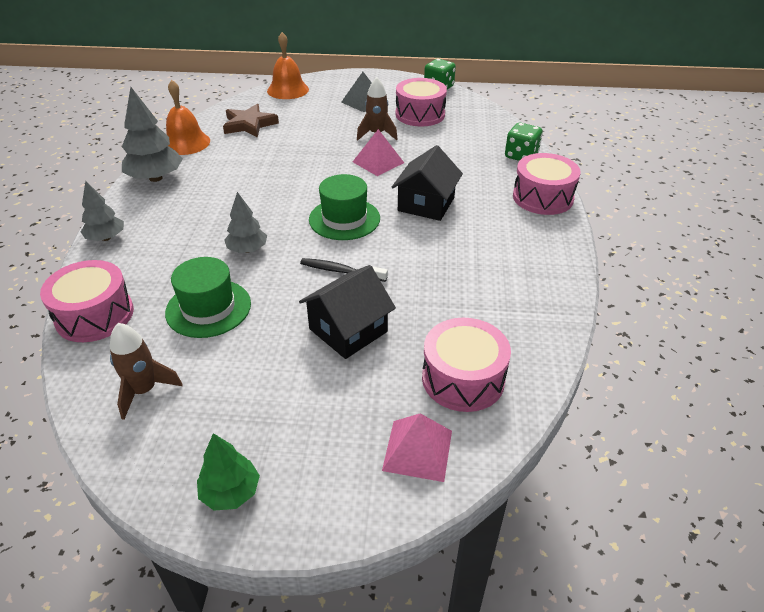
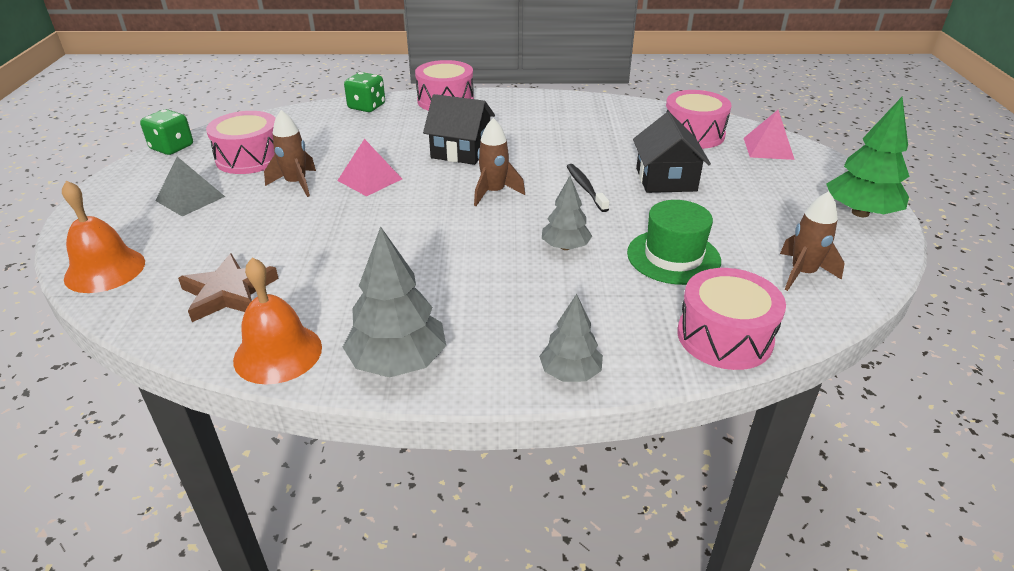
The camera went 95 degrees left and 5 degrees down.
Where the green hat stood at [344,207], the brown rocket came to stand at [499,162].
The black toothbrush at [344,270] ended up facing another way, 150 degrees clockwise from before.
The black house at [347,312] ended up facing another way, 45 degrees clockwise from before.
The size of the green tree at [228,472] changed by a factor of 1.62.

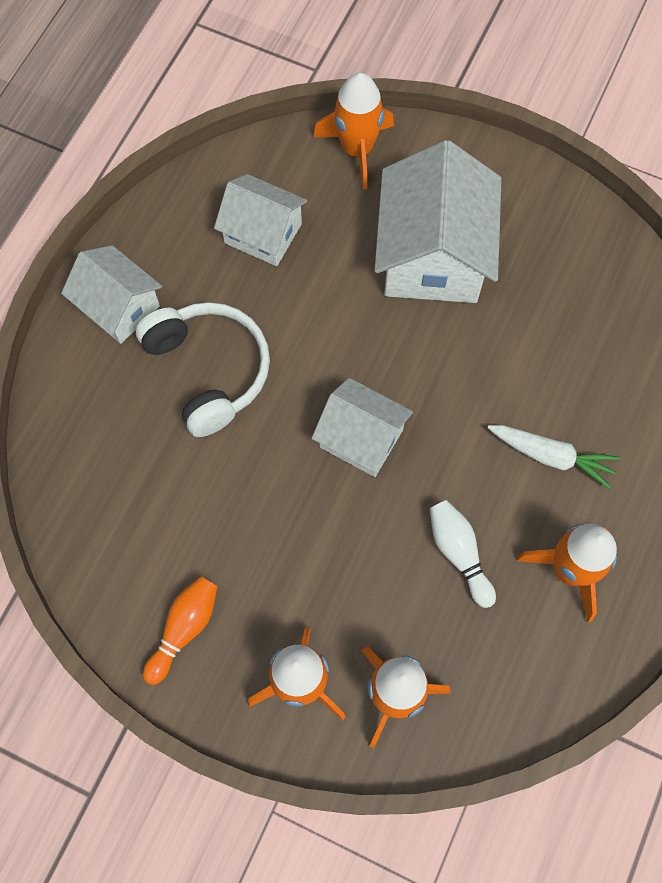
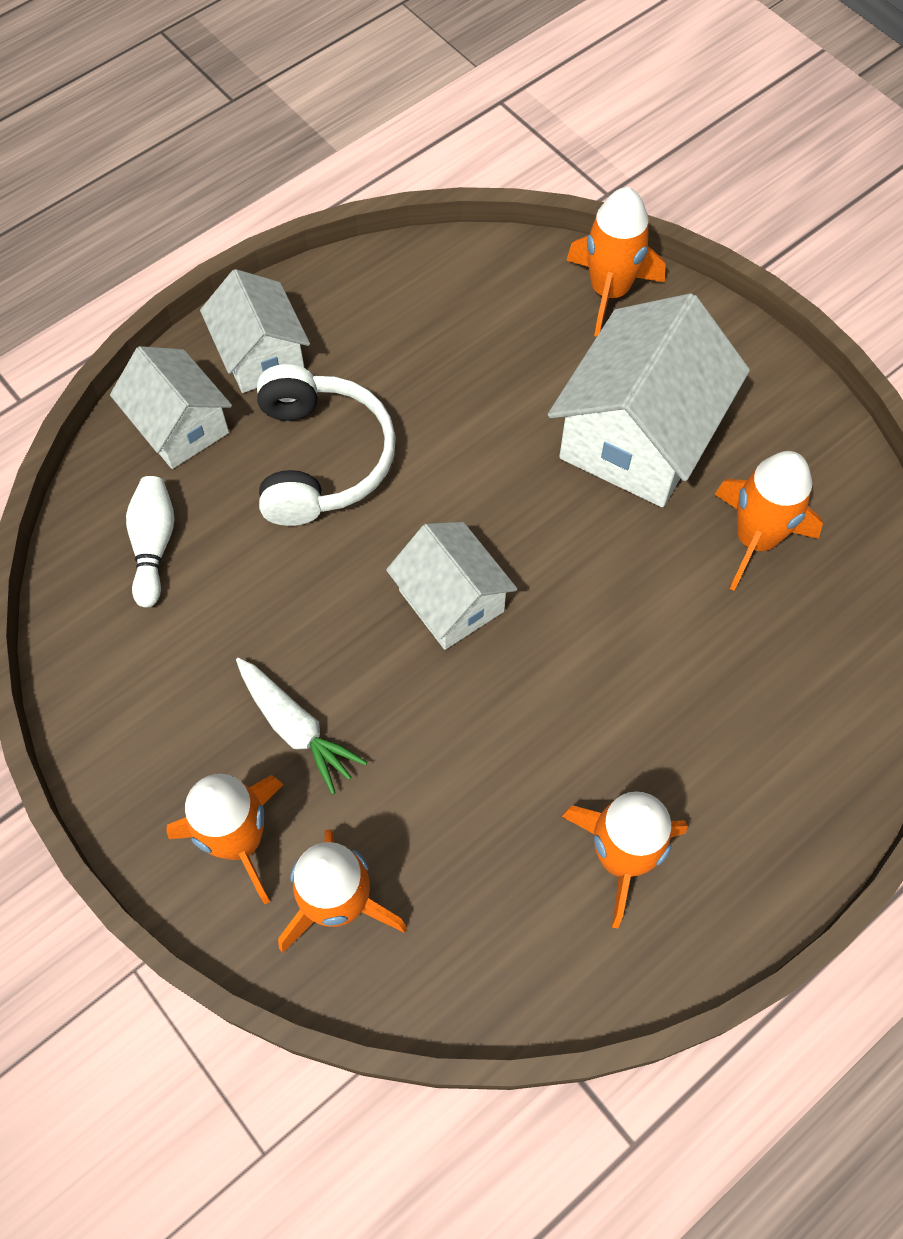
The camera went 25 degrees right and 5 degrees down.
The white house ended up elsewhere, having gone from [261,220] to [171,407].
The white carrot ended up elsewhere, having gone from [554,457] to [301,726].
The white bowling pin ended up elsewhere, having gone from [463,554] to [150,541].
The second view lost the orange bowling pin at [180,631].
The second view gained the orange rocket at [768,521].

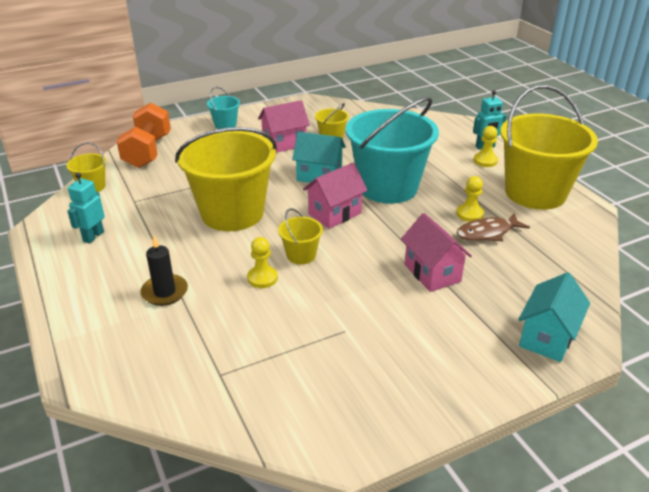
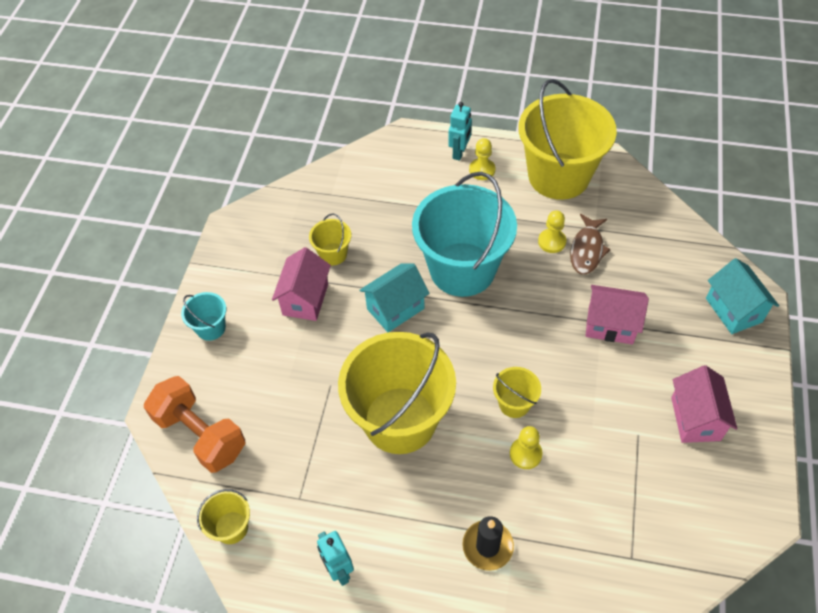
The camera went 50 degrees left and 20 degrees up.
The pink house ended up elsewhere, having gone from [335,196] to [704,404].

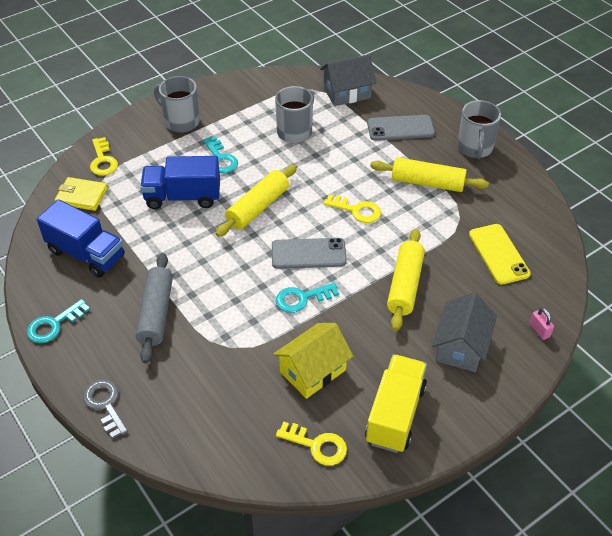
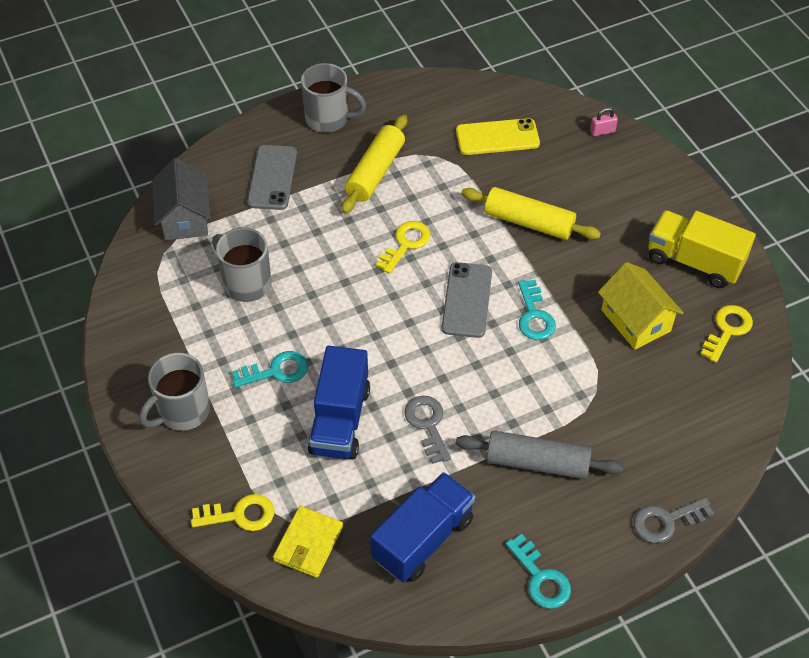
The camera went 80 degrees left and 5 degrees up.
The second view lost the yellow rolling pin at [256,200].
The second view lost the grey house at [464,332].
The second view gained the grey key at [427,430].

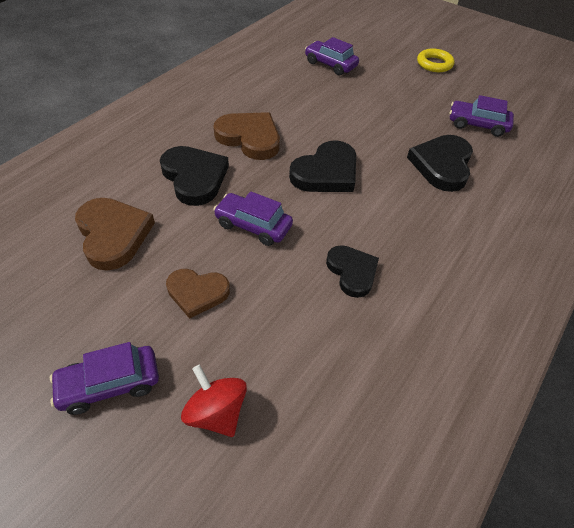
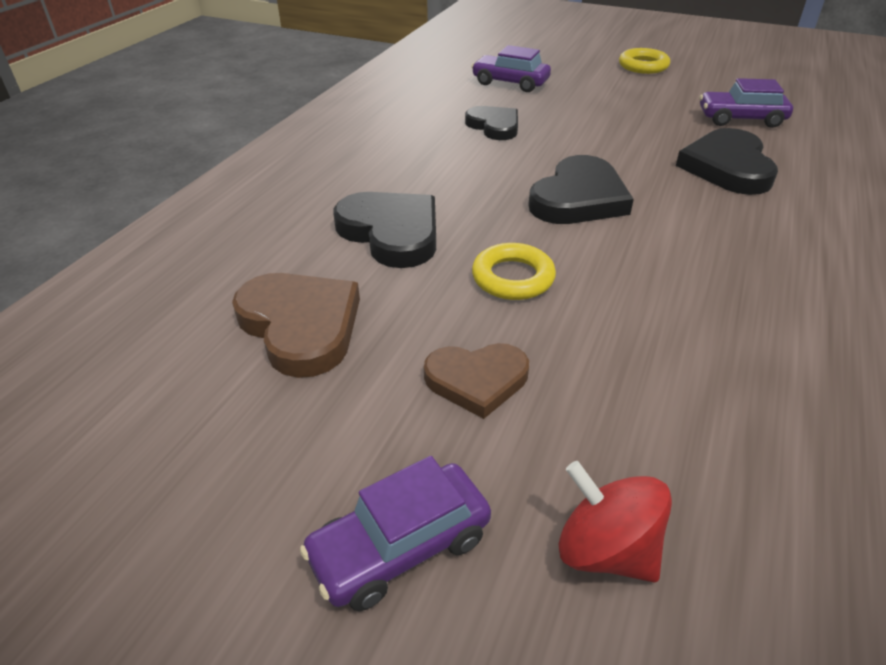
The camera went 10 degrees left and 10 degrees down.
The second view lost the brown heart at [246,136].
Where the purple car stood at [253,218], the yellow ring came to stand at [514,271].
The black heart ended up elsewhere, having gone from [352,271] to [491,123].

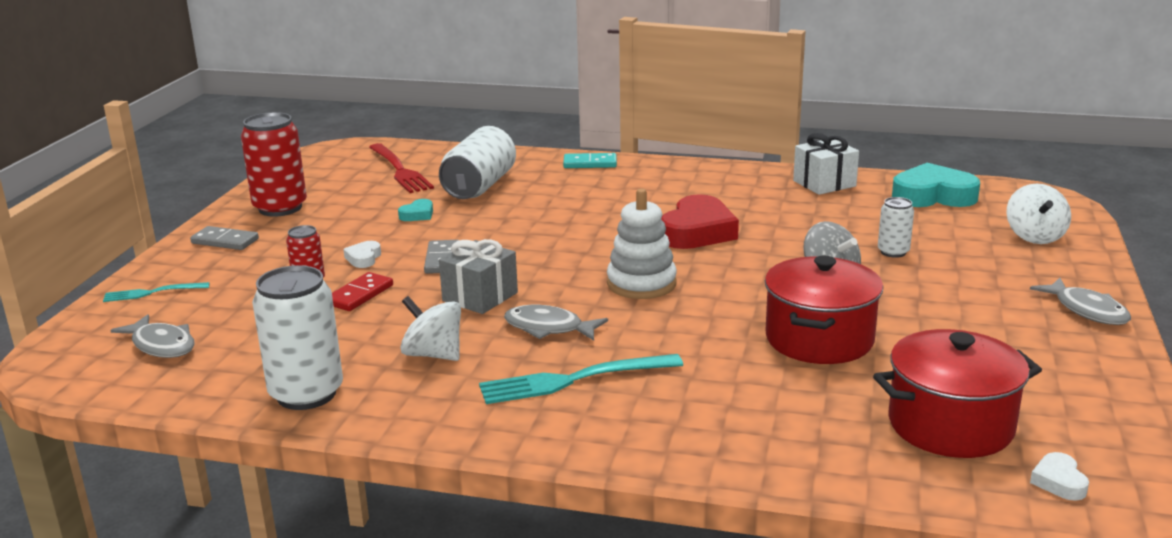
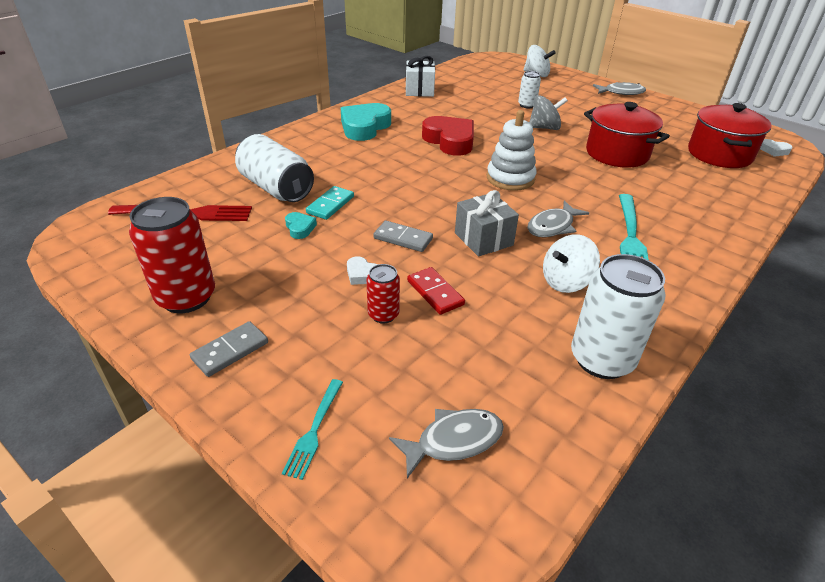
The camera went 65 degrees left and 15 degrees up.
The turquoise domino ended up elsewhere, having gone from [590,160] to [330,203].
The turquoise heart ended up elsewhere, having gone from [936,185] to [366,122].

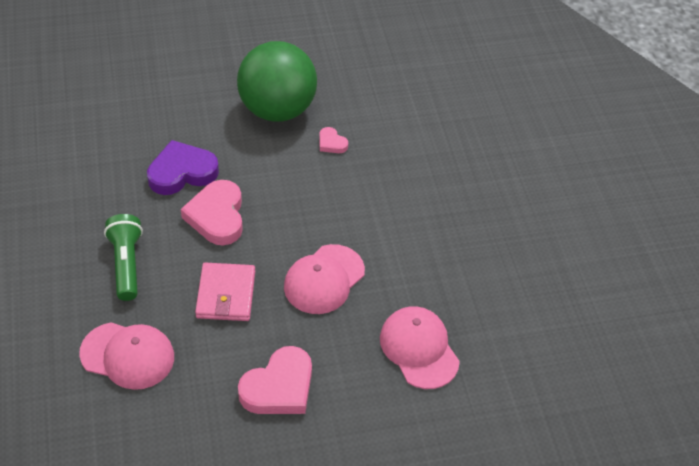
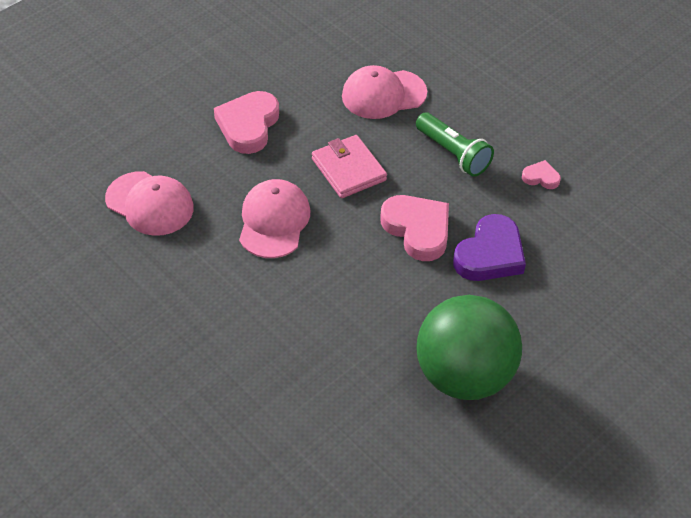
The camera went 150 degrees right and 0 degrees up.
The pink heart ended up elsewhere, having gone from [333,140] to [541,174].

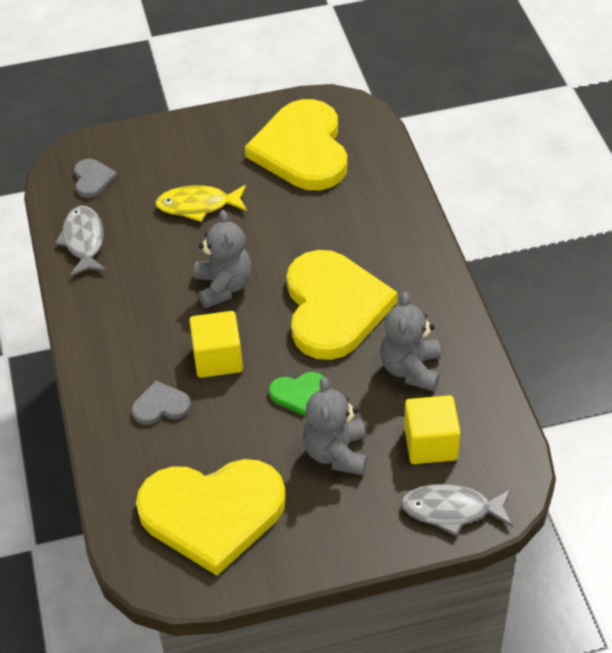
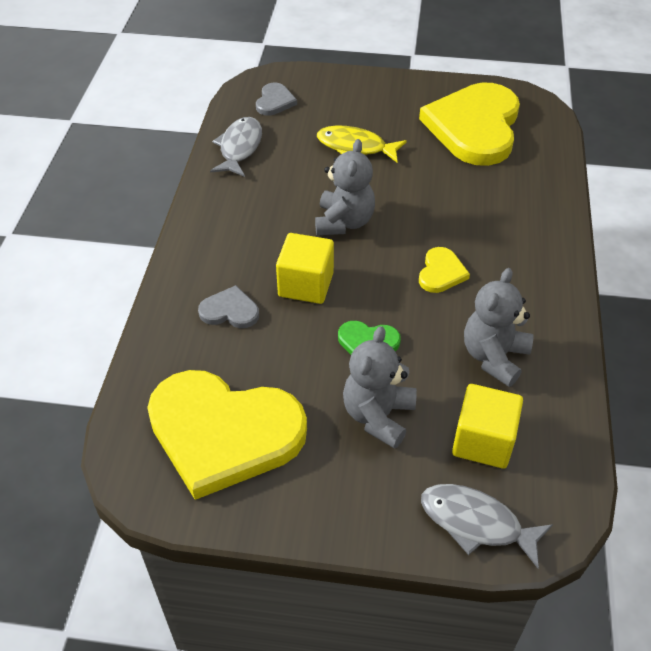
The camera went 20 degrees right and 0 degrees up.
The size of the yellow heart at [342,305] changed by a factor of 0.42.

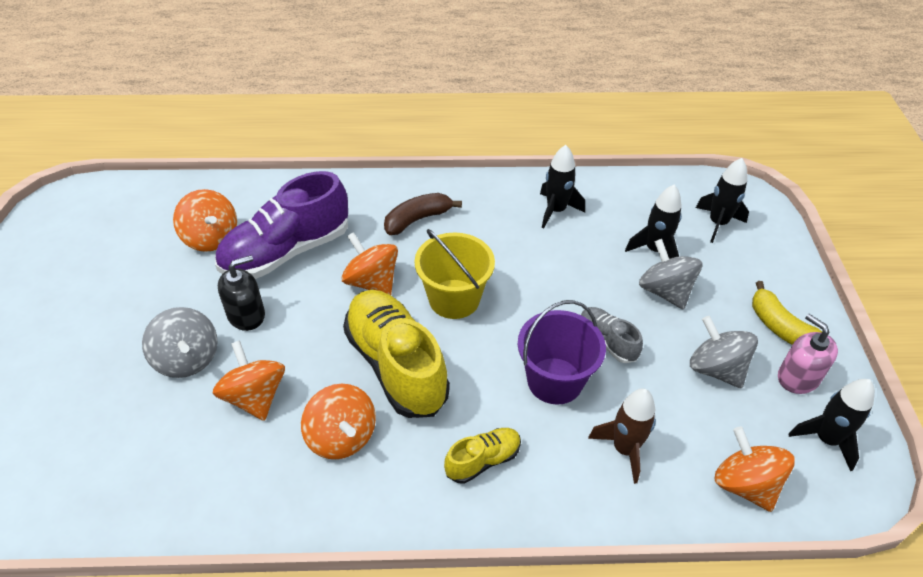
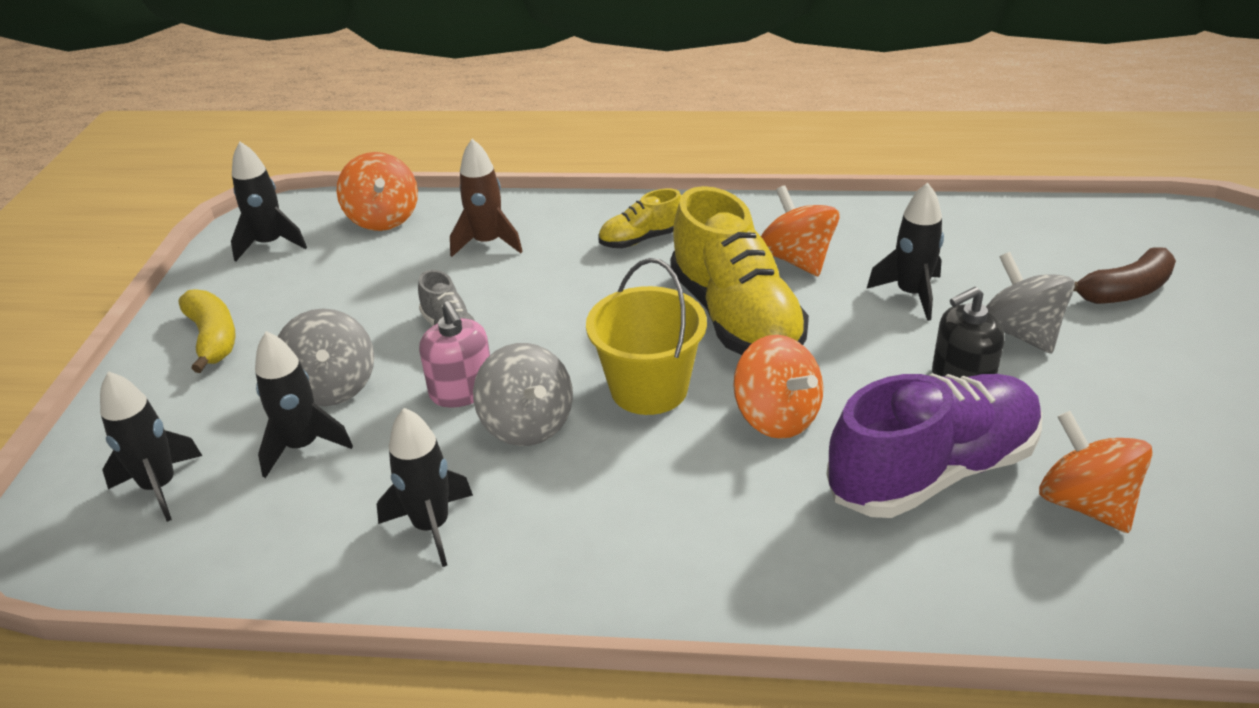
The camera went 170 degrees left and 10 degrees down.
The brown banana ended up elsewhere, having gone from [423,214] to [1125,276].
The second view lost the purple bucket at [562,352].
The pink soap dispenser ended up elsewhere, having gone from [808,354] to [454,354].
The grey spinning top ended up elsewhere, having gone from [724,352] to [523,394].
Where the orange spinning top stood at [249,380], the black rocket came to stand at [905,251].

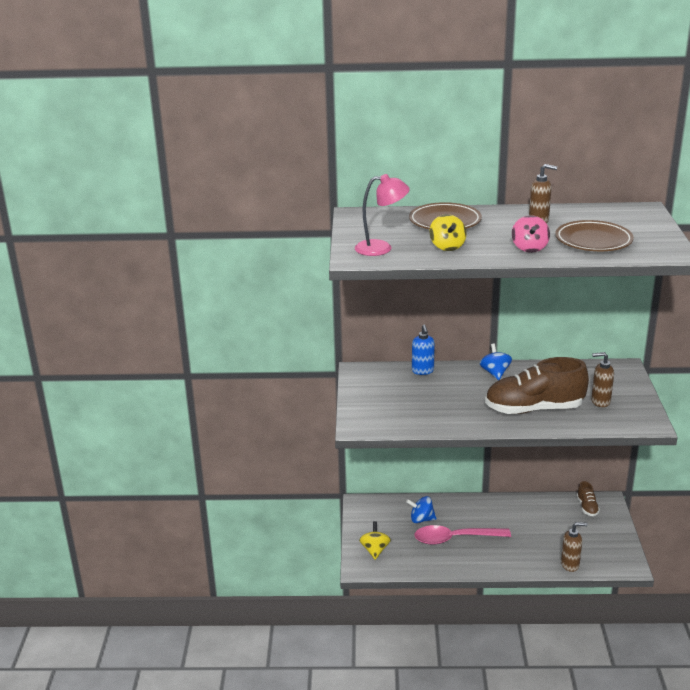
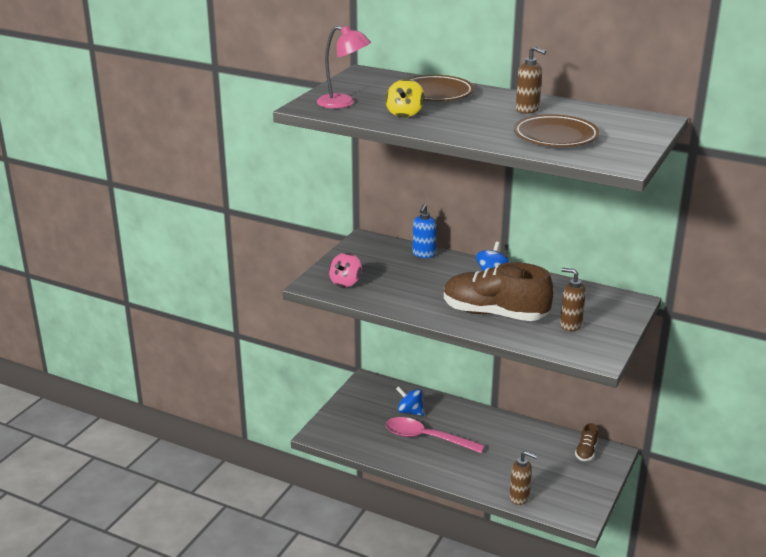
The camera went 25 degrees right and 0 degrees up.
The pink spinning top ended up elsewhere, having gone from [531,234] to [345,270].
The second view lost the yellow spinning top at [375,540].

